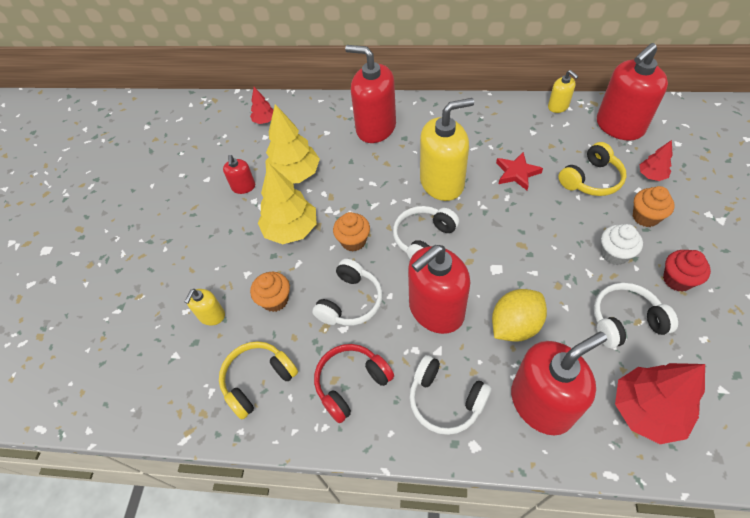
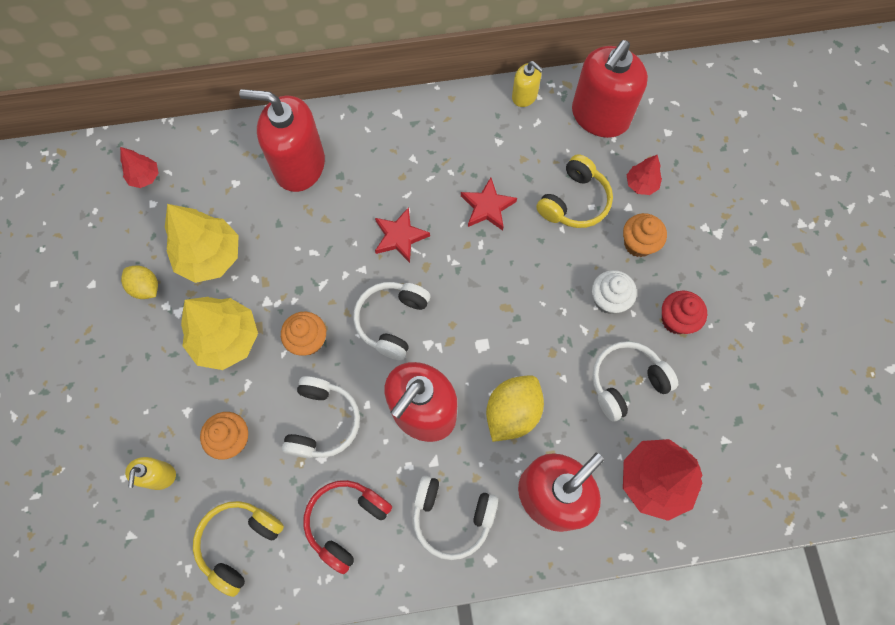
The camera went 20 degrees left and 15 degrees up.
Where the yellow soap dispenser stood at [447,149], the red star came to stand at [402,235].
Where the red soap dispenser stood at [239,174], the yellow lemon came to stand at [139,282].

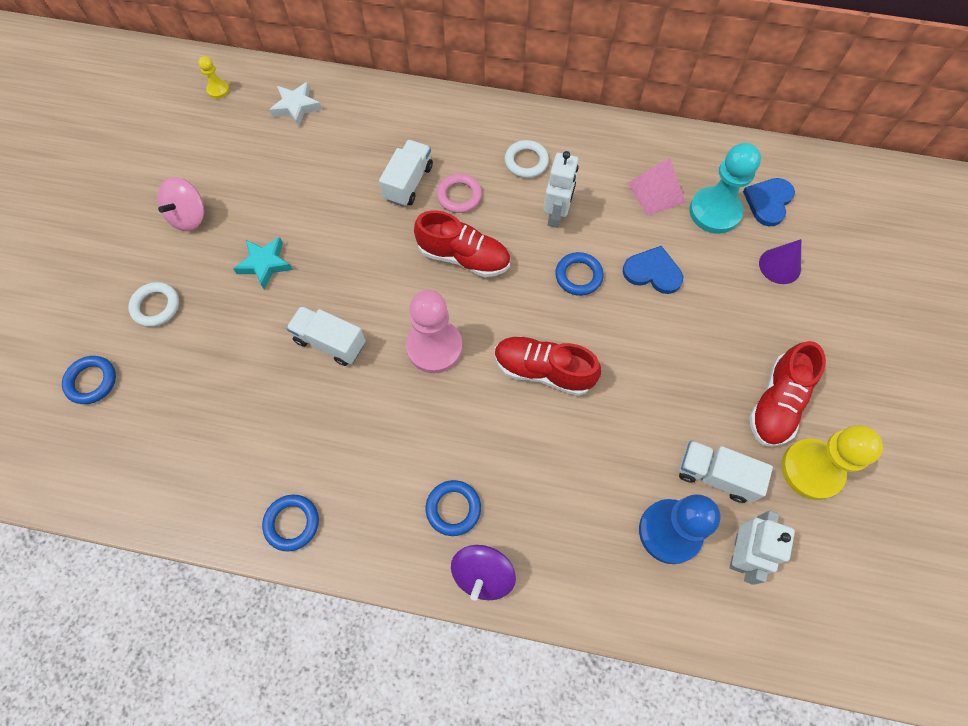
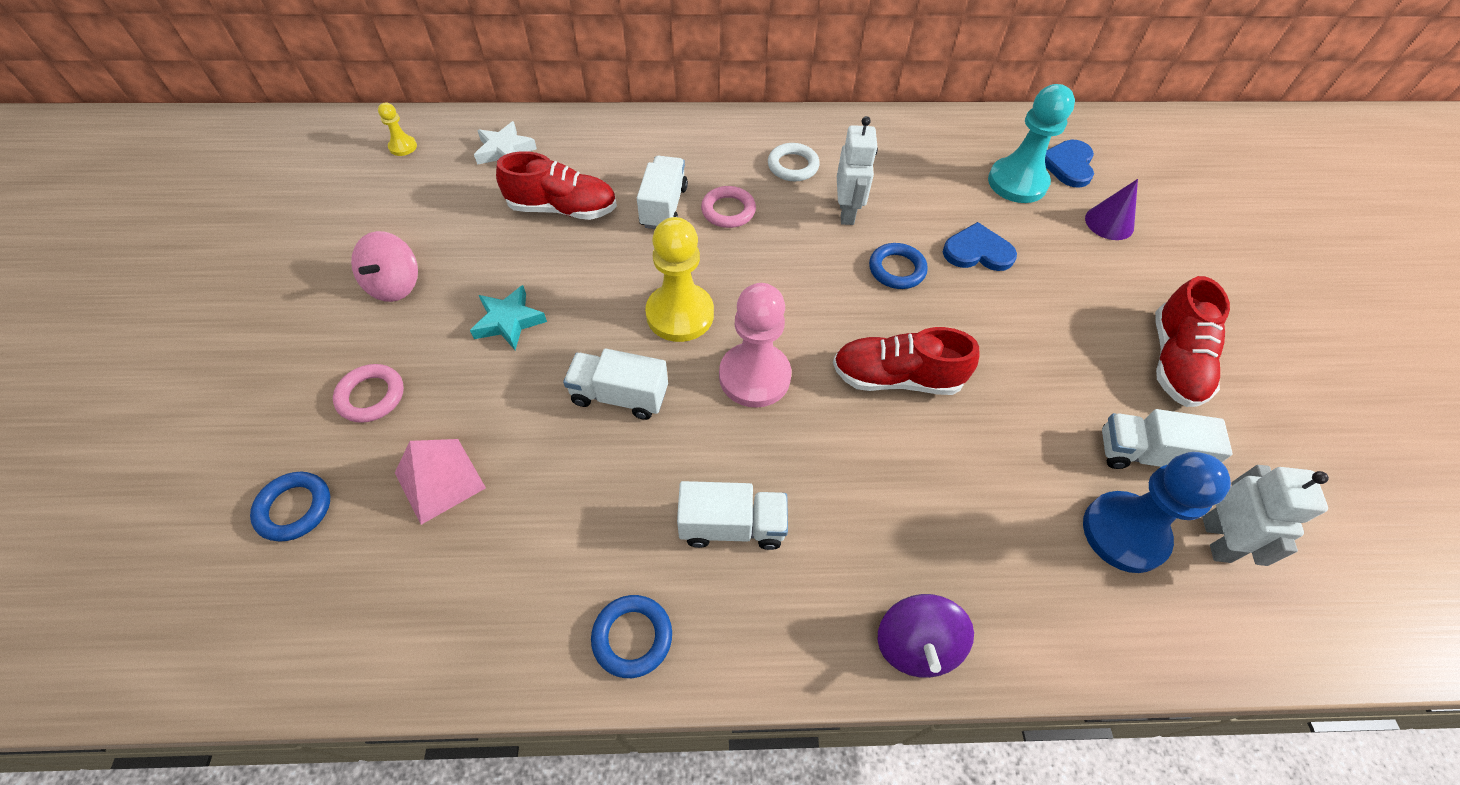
The camera went 15 degrees left and 10 degrees down.
The pink pyramid ended up elsewhere, having gone from [657,187] to [440,482].
The red shoe ended up elsewhere, having gone from [462,244] to [556,185].
What was the white ring at [153,304] turned into the pink ring at [368,393].
The yellow pawn ended up elsewhere, having gone from [832,462] to [679,279].
The second view lost the blue ring at [453,508].
The second view gained the white truck at [732,515].

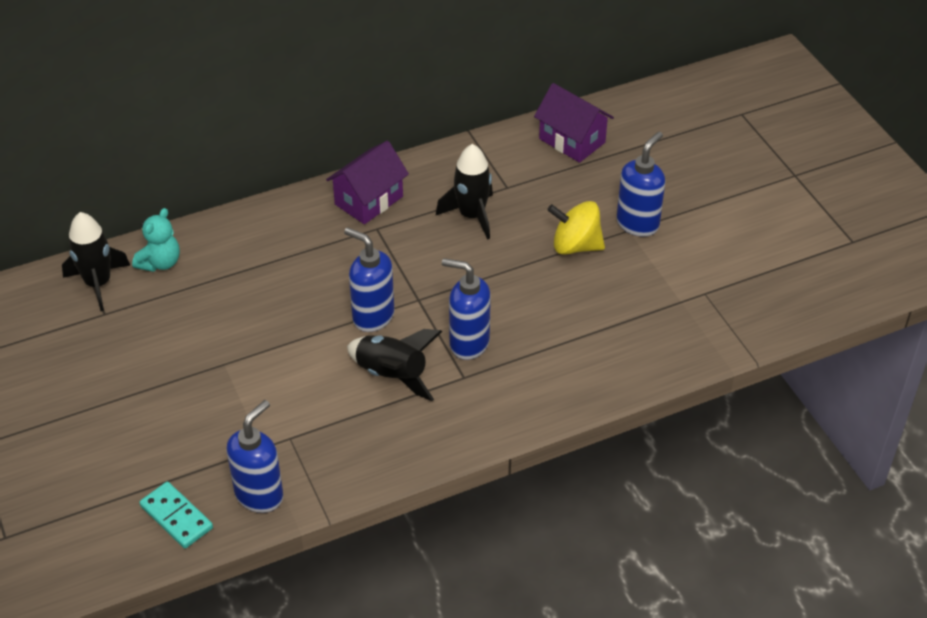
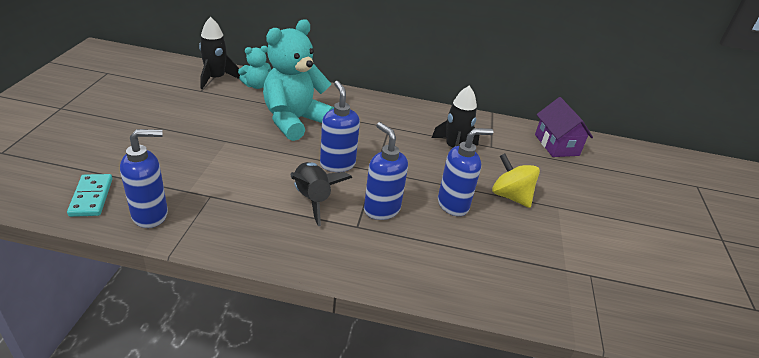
The camera went 30 degrees right and 10 degrees down.
The blue soap dispenser ended up elsewhere, having gone from [640,184] to [465,172].
The second view lost the purple house at [367,182].
The second view gained the turquoise teddy bear at [298,80].

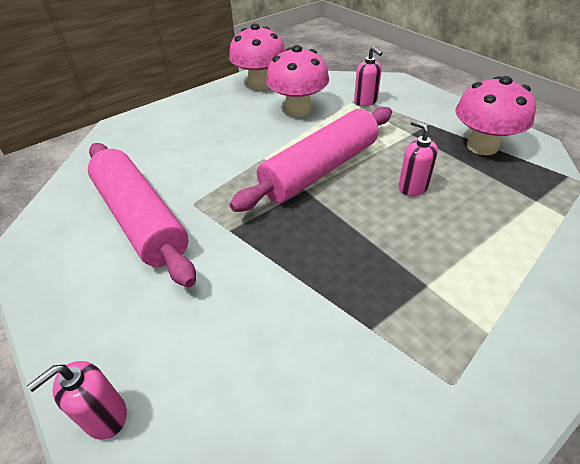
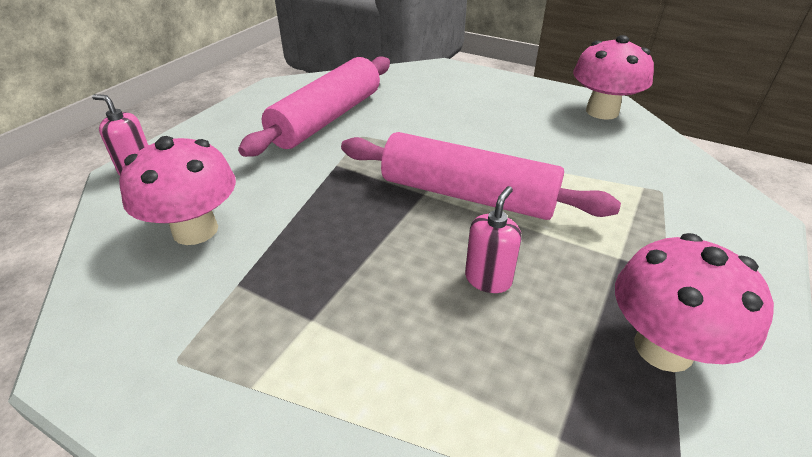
The camera went 65 degrees right and 5 degrees down.
The pink mushroom ended up elsewhere, having gone from [297,80] to [177,190].
The second view lost the pink soap dispenser at [368,76].

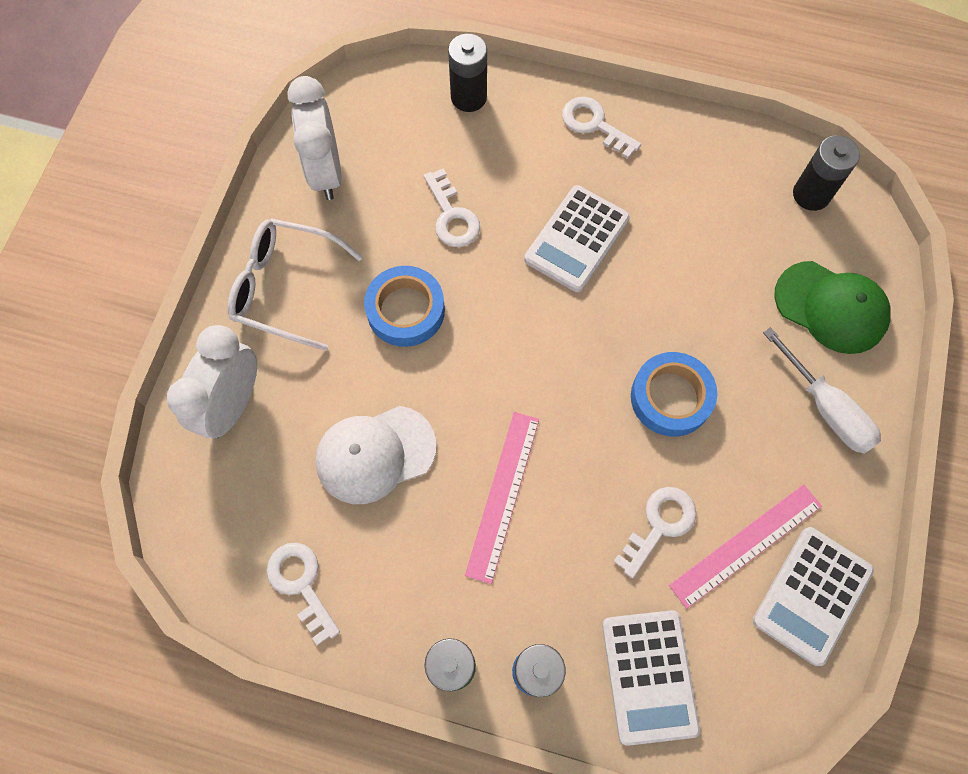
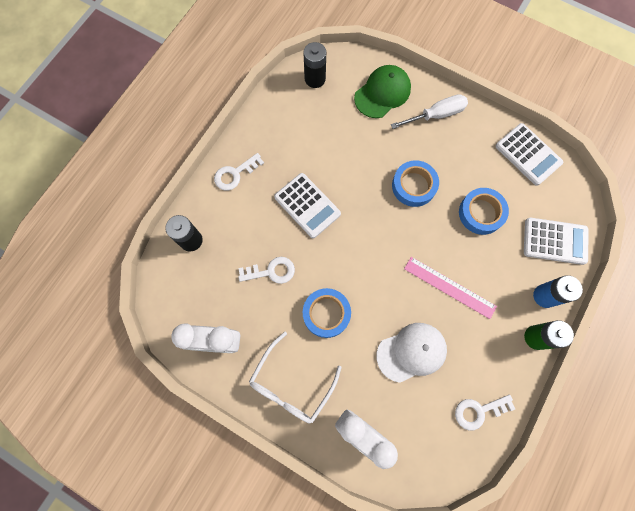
The camera went 75 degrees left and 5 degrees up.
The white cap at [376,455] ended up facing another way, 105 degrees counterclockwise from before.
The second view lost the pink ruler at [745,546].
Where the white key stood at [655,532], the blue tape came to stand at [484,211].

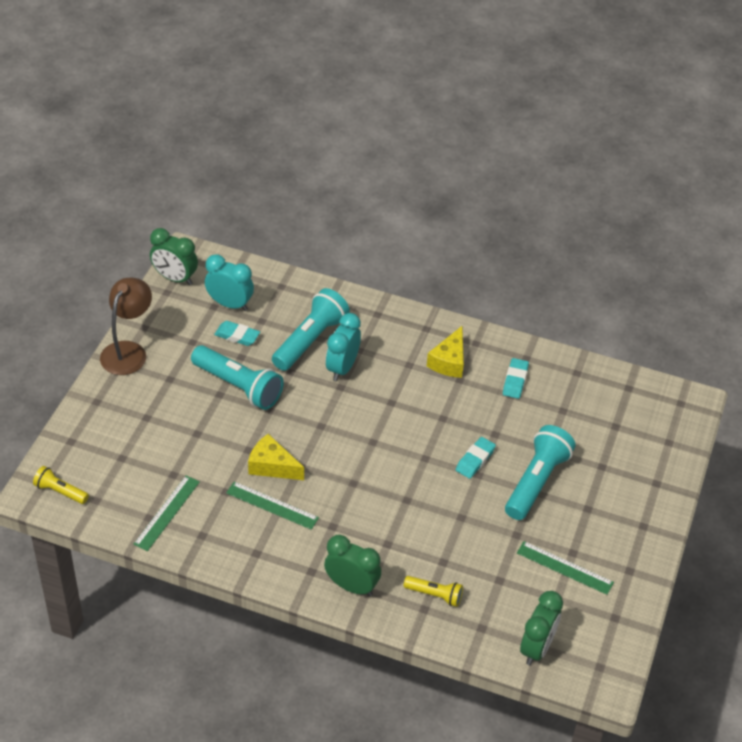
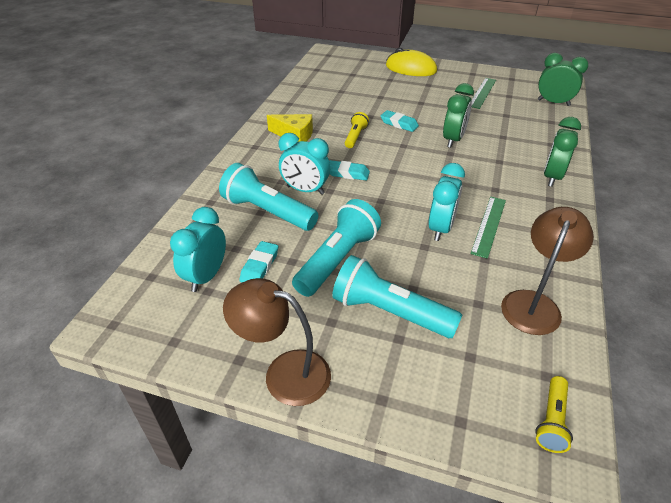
The camera went 90 degrees left and 5 degrees down.
The green clock ended up elsewhere, having gone from [174,256] to [458,115].
The turquoise eraser ended up elsewhere, having gone from [516,378] to [349,170].
The turquoise flashlight ended up elsewhere, having gone from [540,472] to [397,296].
Where the yellow cheese stood at [276,457], the turquoise clock came to stand at [446,202].
Where the green ruler stood at [166,513], the brown lamp came to stand at [547,271].
The yellow flashlight ended up elsewhere, having gone from [433,591] to [357,130].
The second view gained the yellow mouse at [411,62].

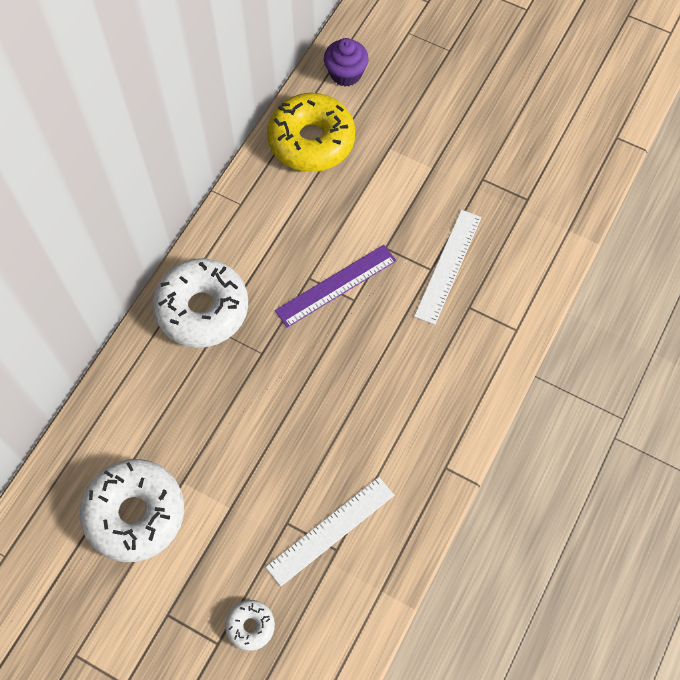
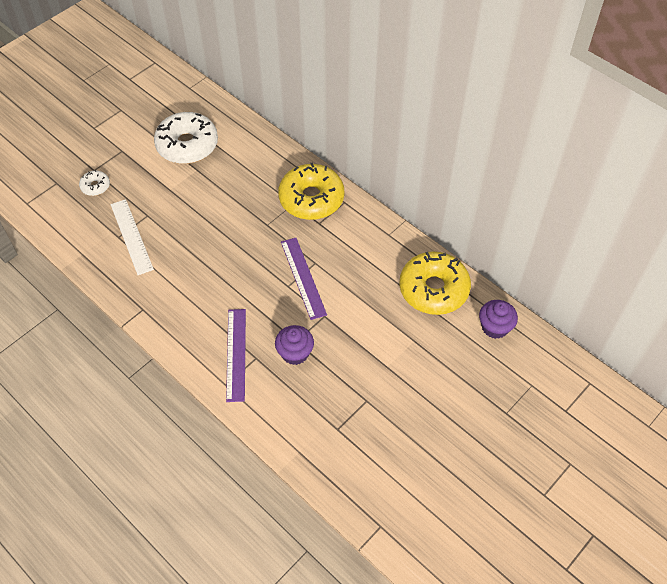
The camera went 105 degrees right and 10 degrees down.
Where the white ruler stood at [447,267], the purple cupcake came to stand at [294,345].
What was the white donut at [200,303] turned into the yellow donut at [311,191].
The second view gained the purple ruler at [236,355].

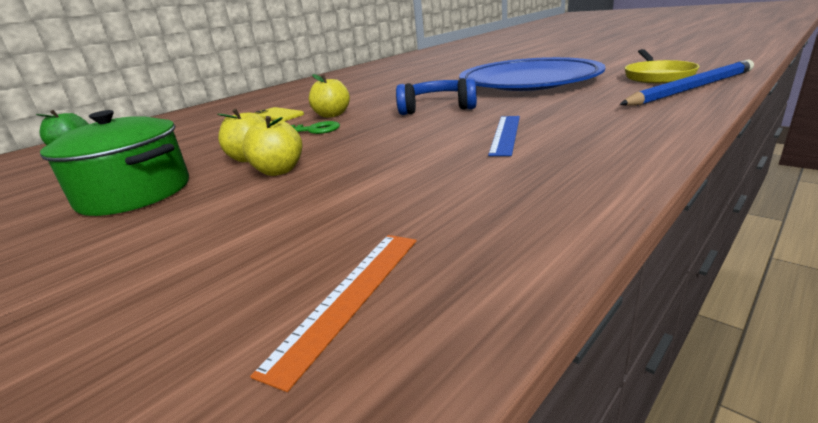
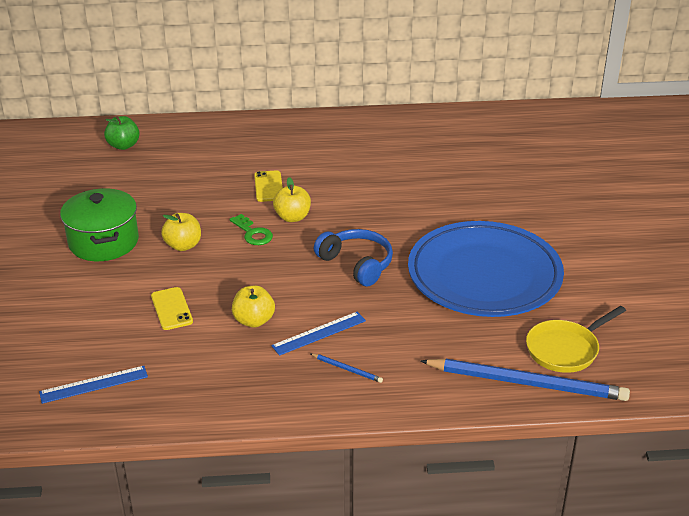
The camera went 40 degrees right and 10 degrees up.
The yellow apple ended up elsewhere, having gone from [272,146] to [253,306].
What was the orange ruler at [333,313] turned into the blue ruler at [93,385].
The second view gained the yellow phone at [172,308].
The second view gained the blue pencil at [346,368].

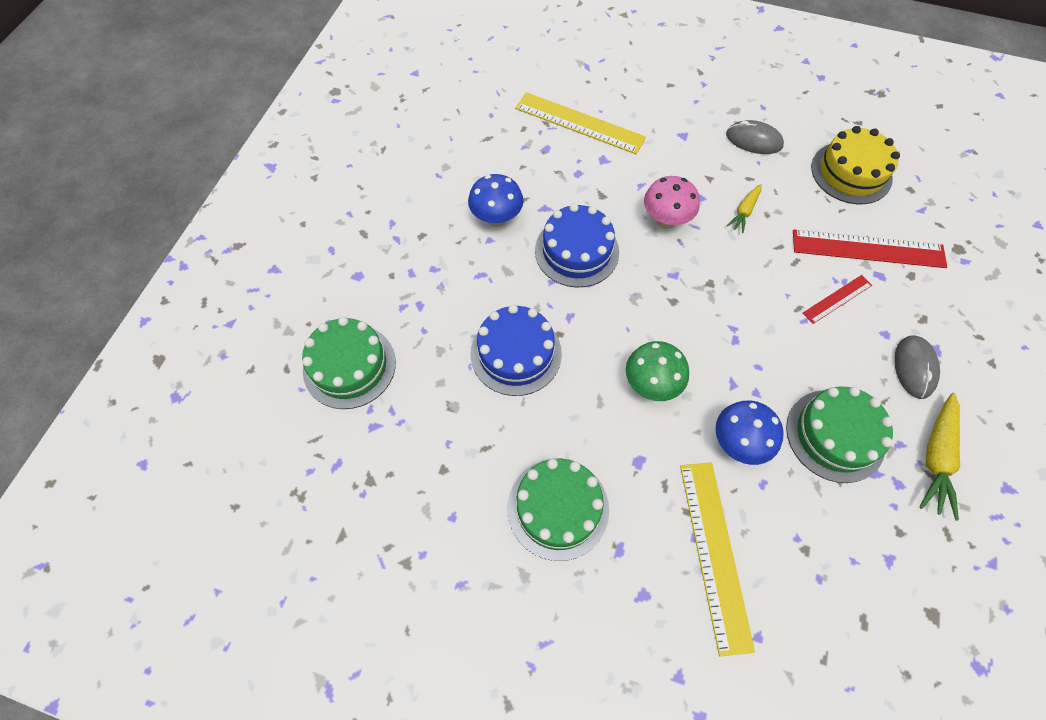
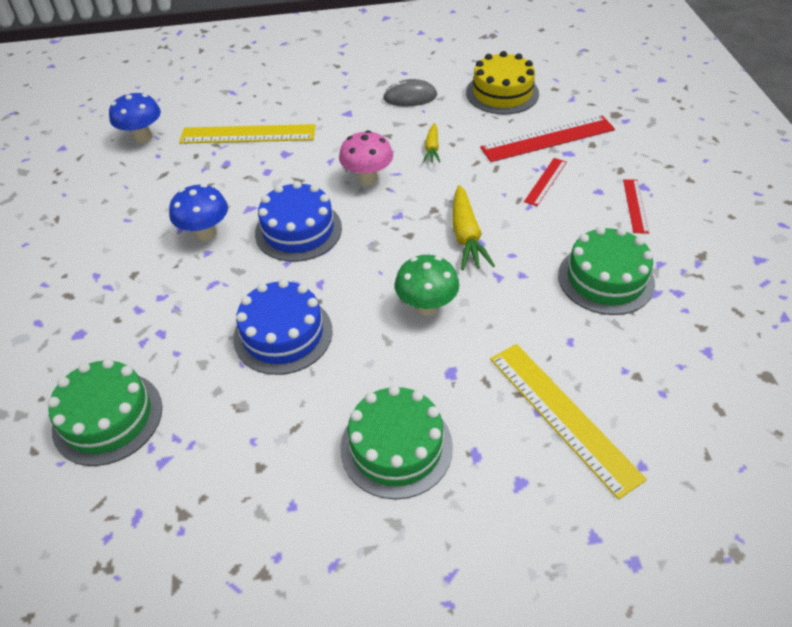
The camera went 25 degrees left and 15 degrees down.
Where the grey mouse stood at [917,367], the red ruler came to stand at [636,206].
The yellow carrot ended up elsewhere, having gone from [939,457] to [473,227].
The blue mushroom ended up elsewhere, having gone from [749,433] to [135,117].

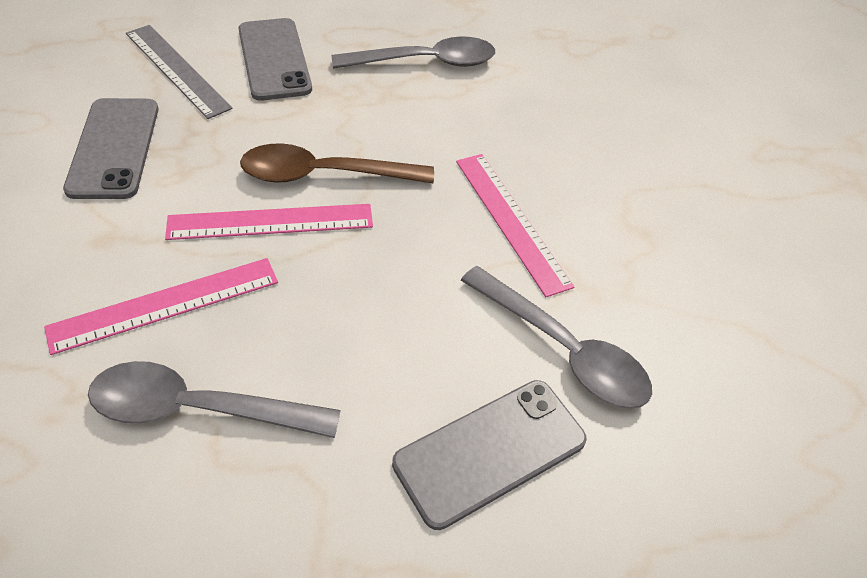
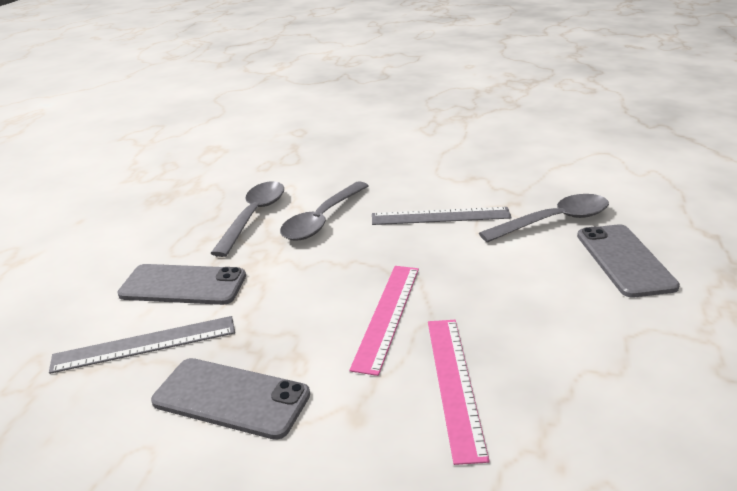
The camera went 60 degrees left and 20 degrees down.
The second view lost the brown spoon at [337,163].
What was the pink ruler at [515,225] turned into the grey ruler at [442,216].
The grey spoon ended up elsewhere, having gone from [214,399] to [324,211].

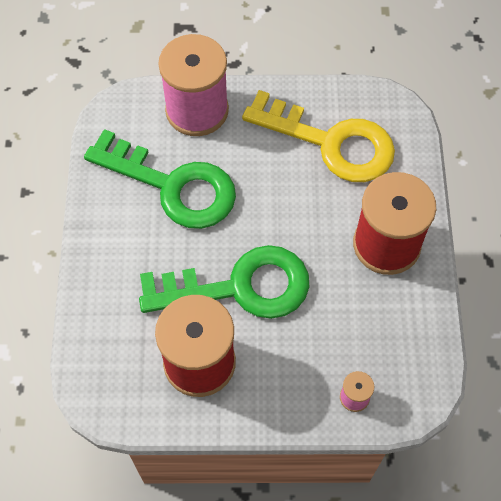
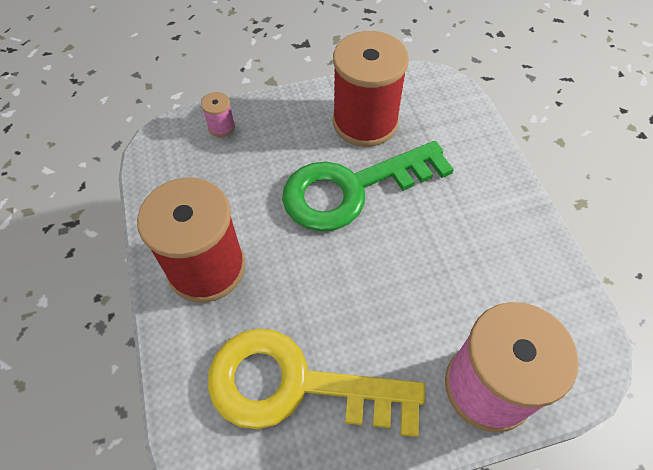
The camera went 165 degrees right and 5 degrees down.
The second view lost the green key at [160,179].

